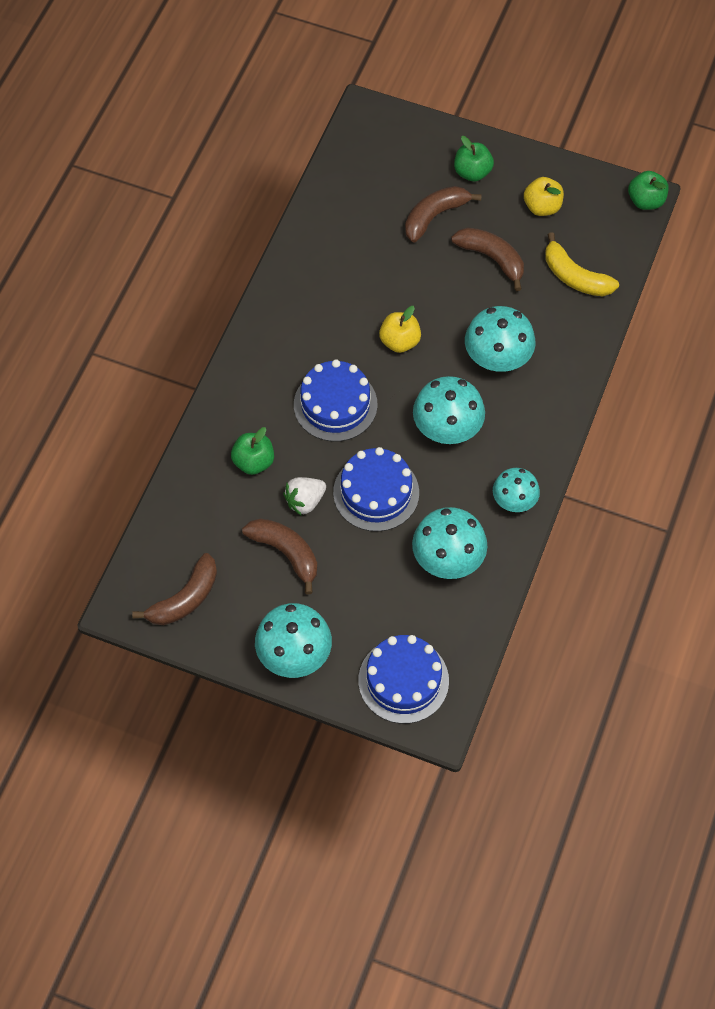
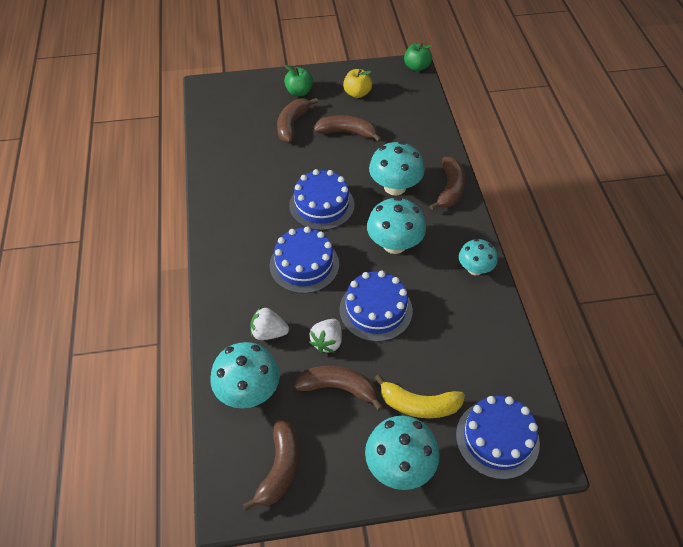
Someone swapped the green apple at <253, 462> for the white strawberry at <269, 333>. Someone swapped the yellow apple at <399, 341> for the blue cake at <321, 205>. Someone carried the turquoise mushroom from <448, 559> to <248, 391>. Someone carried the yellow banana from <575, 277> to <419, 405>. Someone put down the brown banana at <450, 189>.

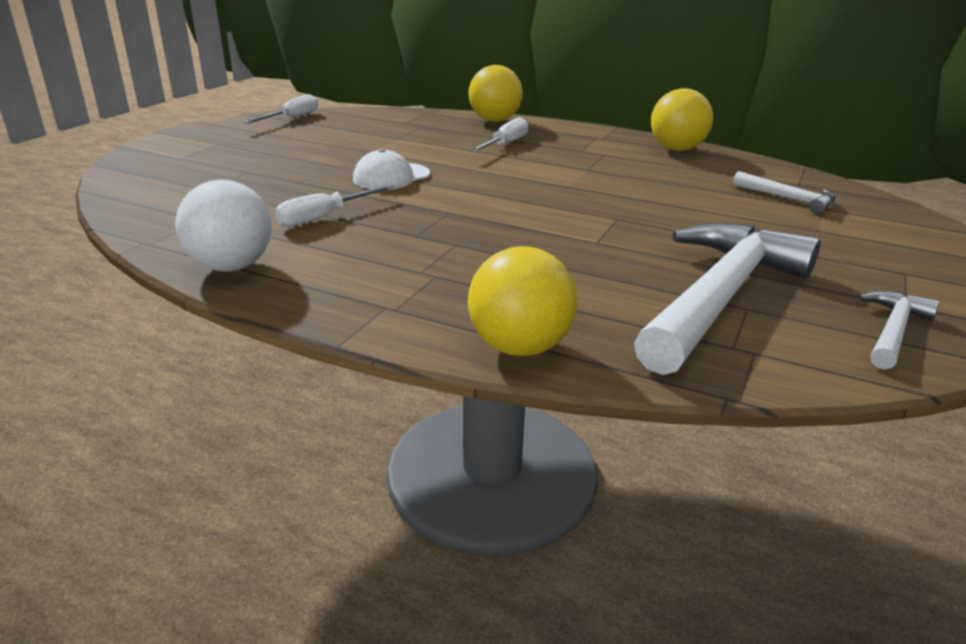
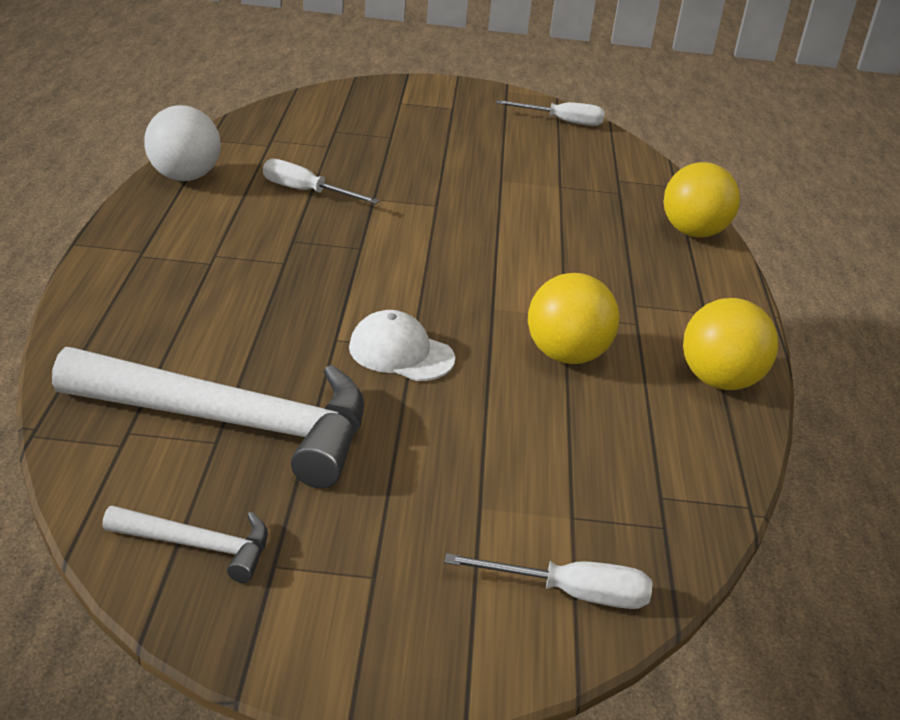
Someone carried the white cap from <391, 177> to <401, 353>. Someone carried the yellow ball from <520, 347> to <566, 355>. Someone carried the white screwdriver from <505, 144> to <570, 593>. Someone took away the white hammer at <788, 199>.

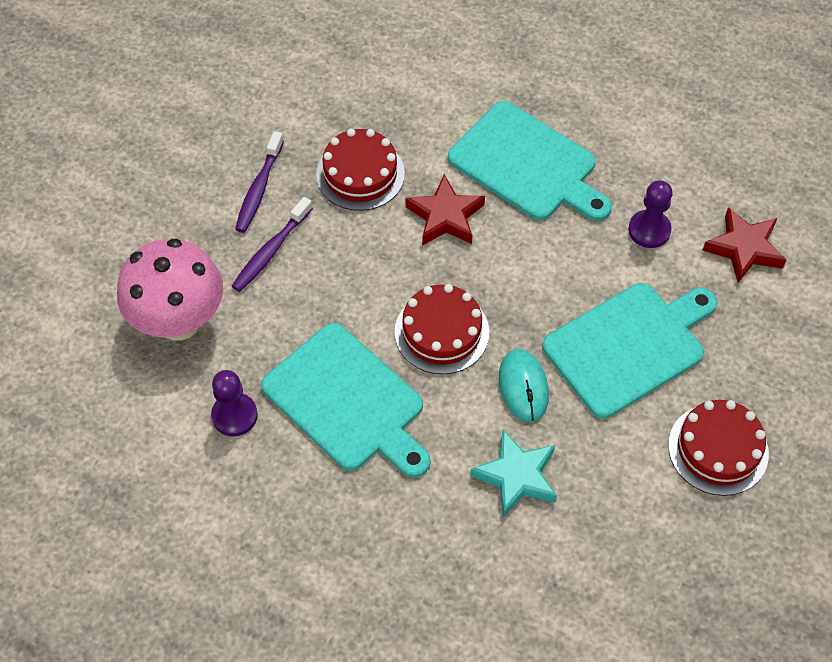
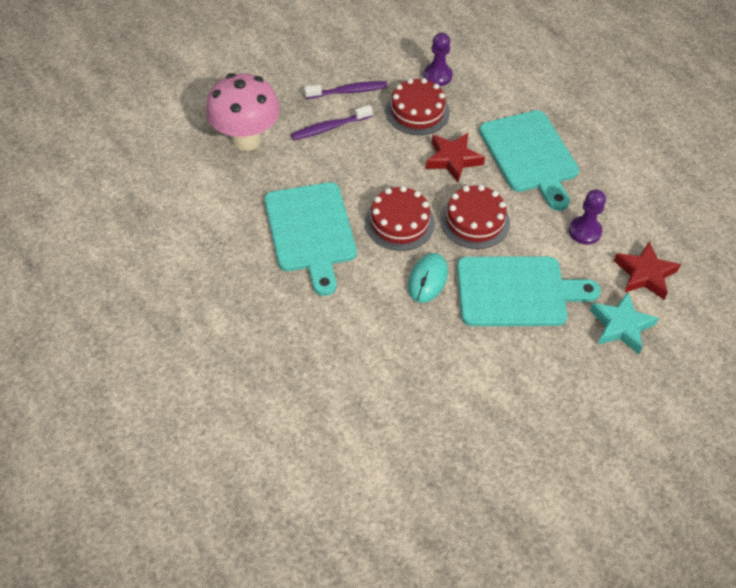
Someone carried the purple pawn from <234, 415> to <437, 76>. Someone rotated the purple toothbrush at <259, 189> by 150 degrees counterclockwise. Someone carried the turquoise star from <516, 476> to <621, 326>. Someone carried the red cake from <718, 449> to <474, 221>.

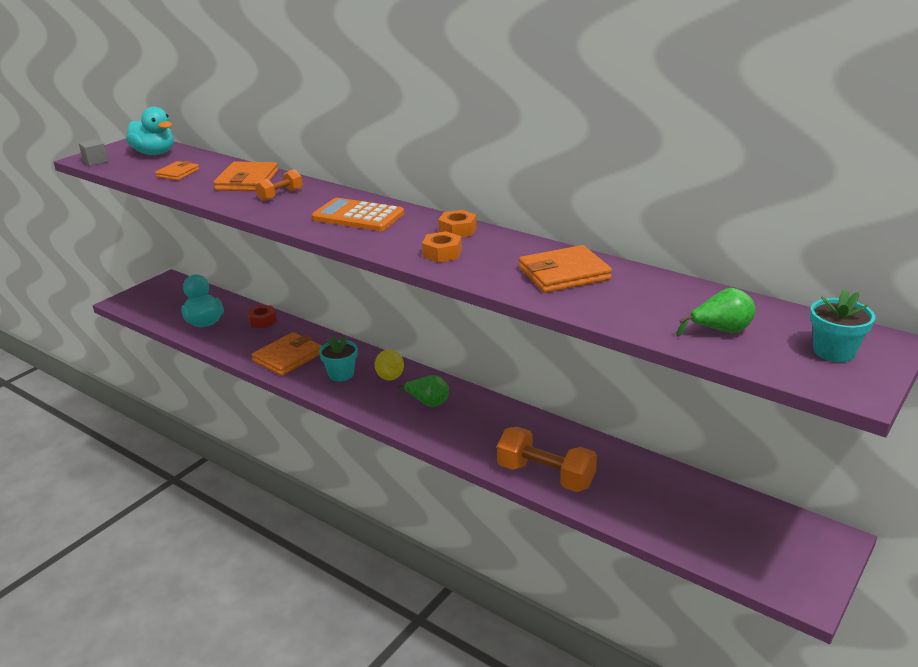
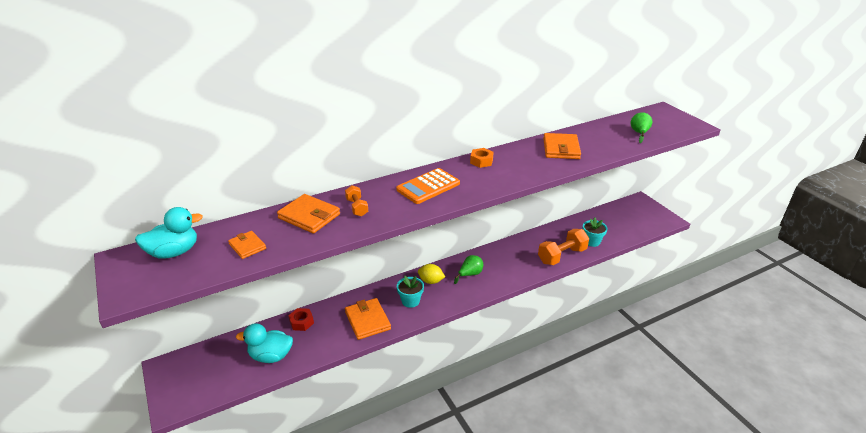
Someone took away the grey cube at <95, 161>. Someone took away the orange nut at <442, 253>. Someone carried the turquoise flower pot from <834, 351> to <592, 241>.

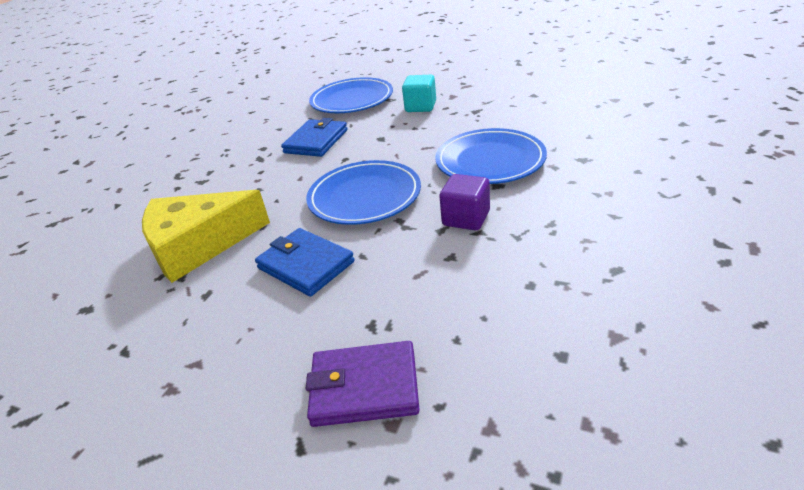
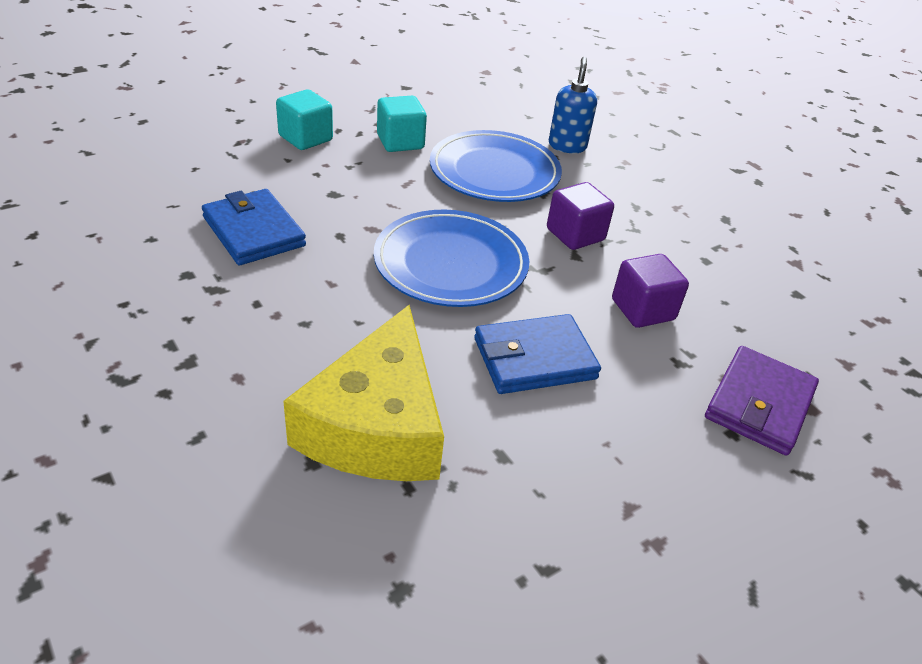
Someone took away the blue plate at <352, 100>. Someone put down the turquoise cube at <400, 142>. Someone put down the blue soap dispenser at <567, 146>. Someone put down the purple cube at <642, 310>.

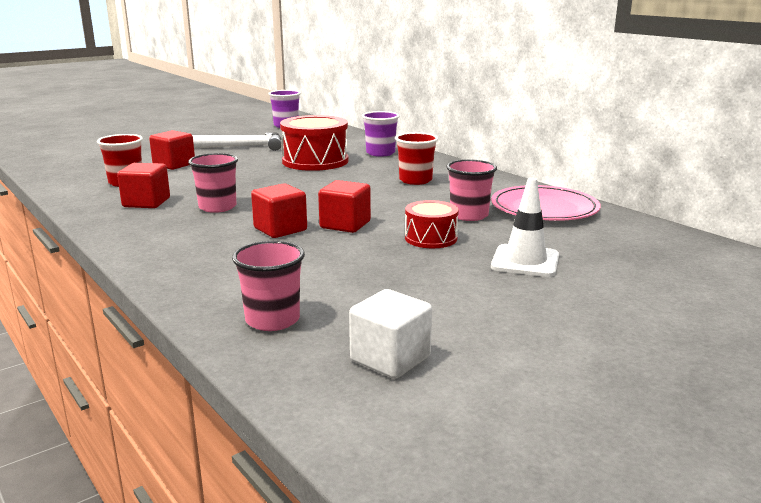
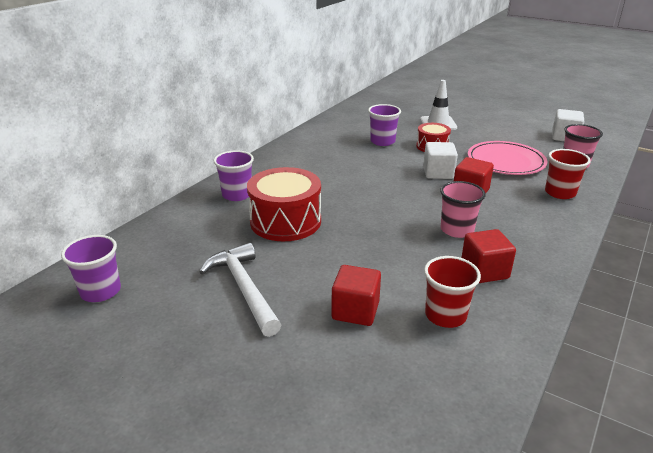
Someone repainted the red cube at <345, 225>, which became the white cube at <438, 173>. Someone carried the red cup from <415, 180> to <560, 193>. Someone repainted the pink cup at <469, 215>, which became the purple cup at <382, 141>. Someone carried the pink plate from <544, 208> to <505, 161>.

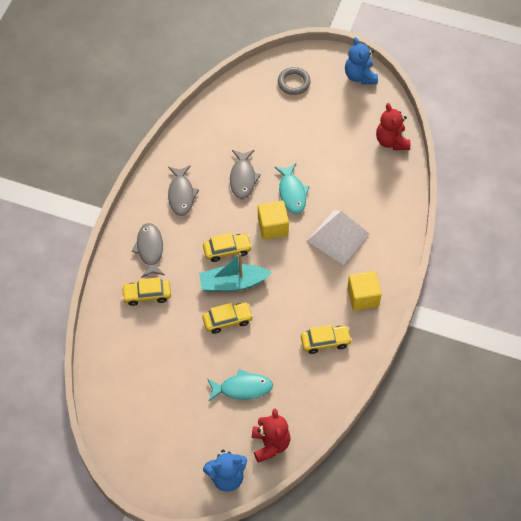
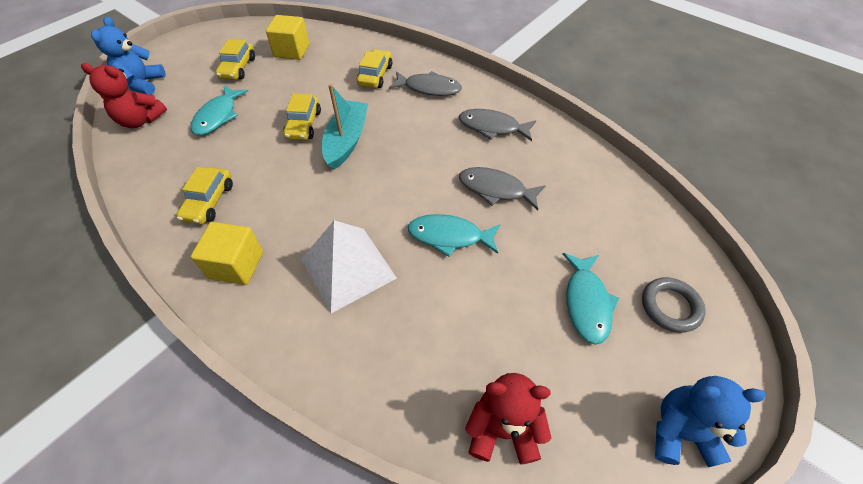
Someone carried the yellow car from <227, 250> to <238, 68>. Someone carried the yellow cube from <273, 227> to <292, 51>. Someone put down the turquoise fish at <586, 303>.

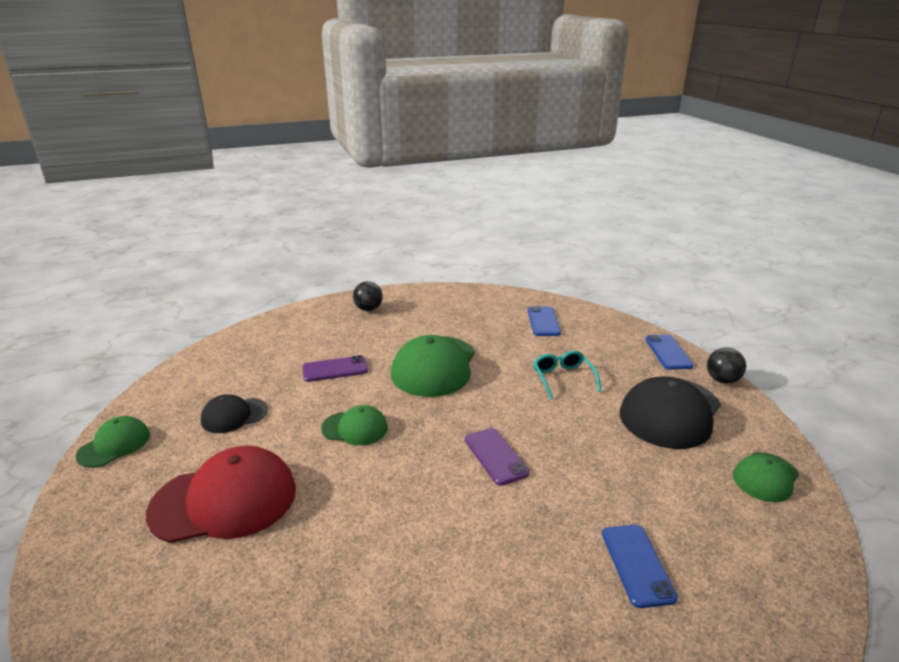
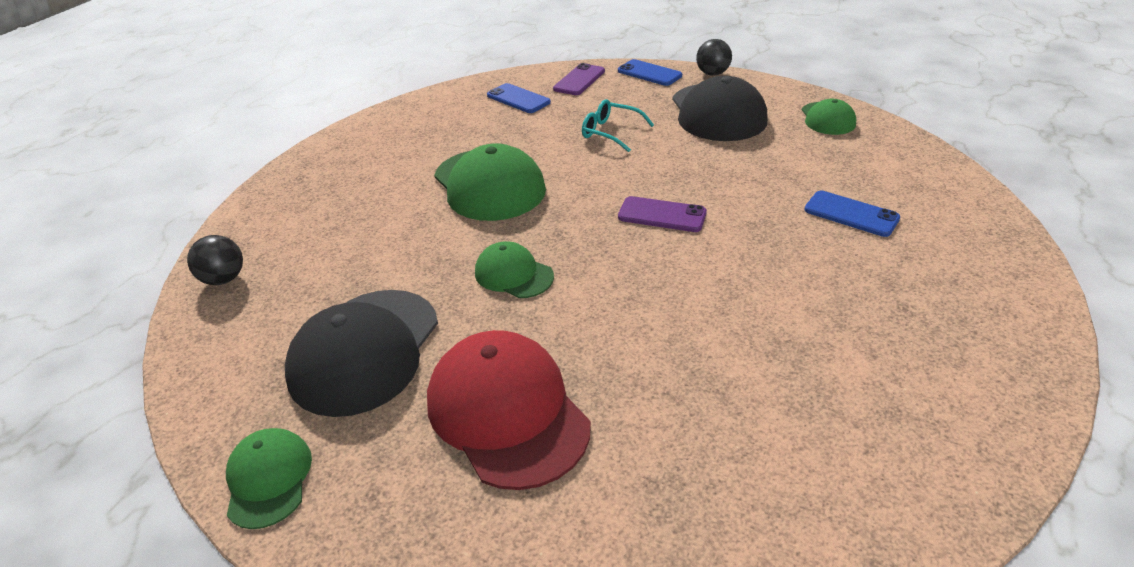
Someone rotated the red cap at <224, 500> by 60 degrees counterclockwise. Someone scaled the black cap at <234, 415> by 1.84. Someone carried the purple phone from <335, 369> to <579, 80>. Someone rotated the green cap at <355, 428> by 105 degrees counterclockwise. Someone carried the black ball from <368, 309> to <224, 279>.

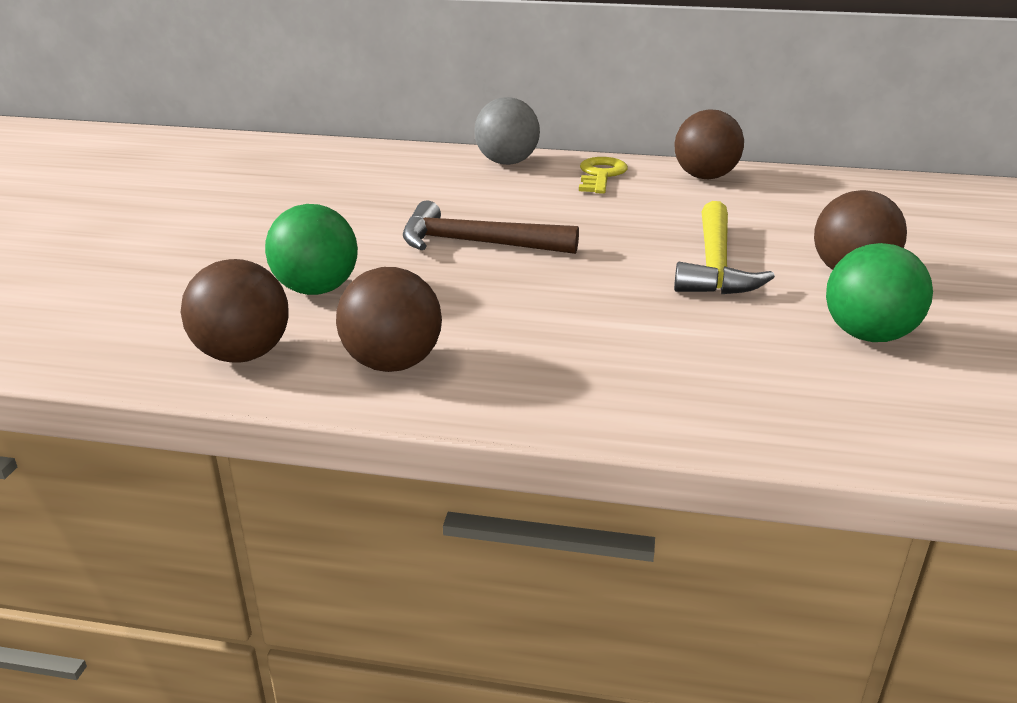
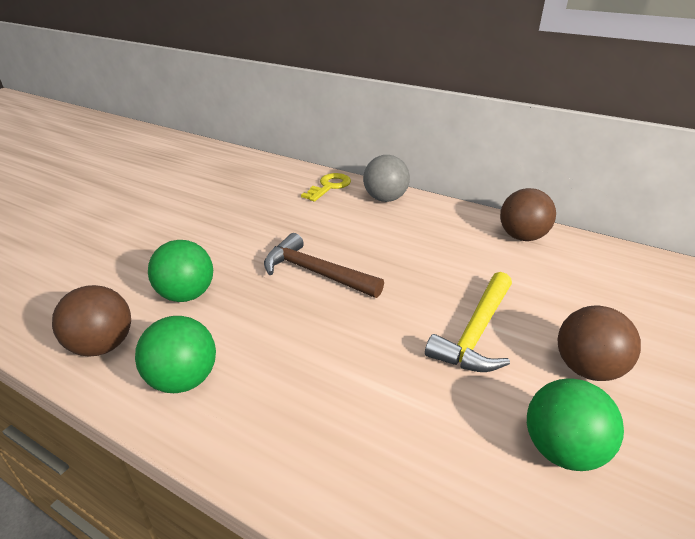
Someone repainted the brown ball at <392, 364>, which became the green ball at <183, 380>. Someone carried the yellow key from <601, 175> to <329, 186>.

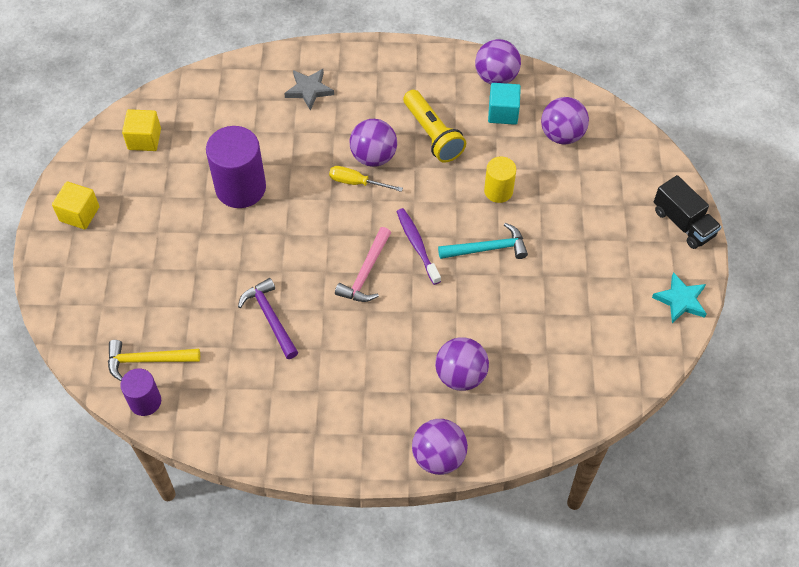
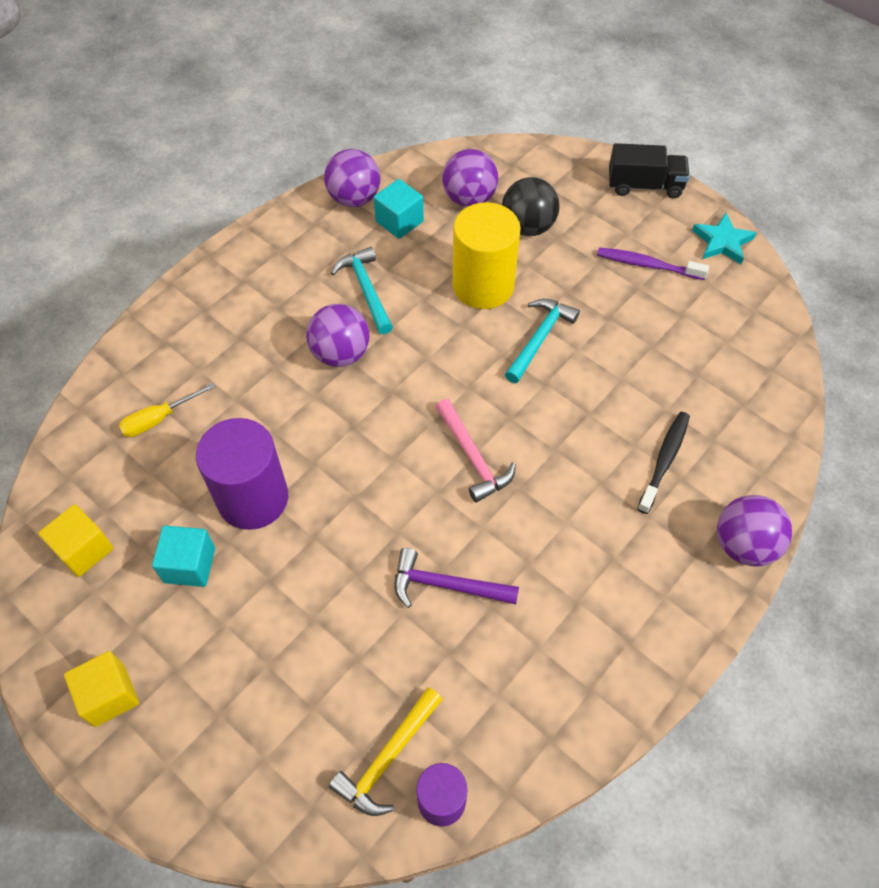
Someone took away the grey star at <309, 90>. Someone carried the yellow screwdriver from <357, 182> to <159, 419>. Someone carried the purple toothbrush from <417, 245> to <647, 265>. Someone swapped the yellow flashlight at <432, 134> for the turquoise hammer at <366, 289>. Someone swapped the purple ball at <460, 375> for the black toothbrush at <664, 460>. Someone scaled the yellow cylinder at <498, 191> by 1.76. Someone put down the turquoise cube at <189, 565>. Someone put down the black ball at <528, 227>.

